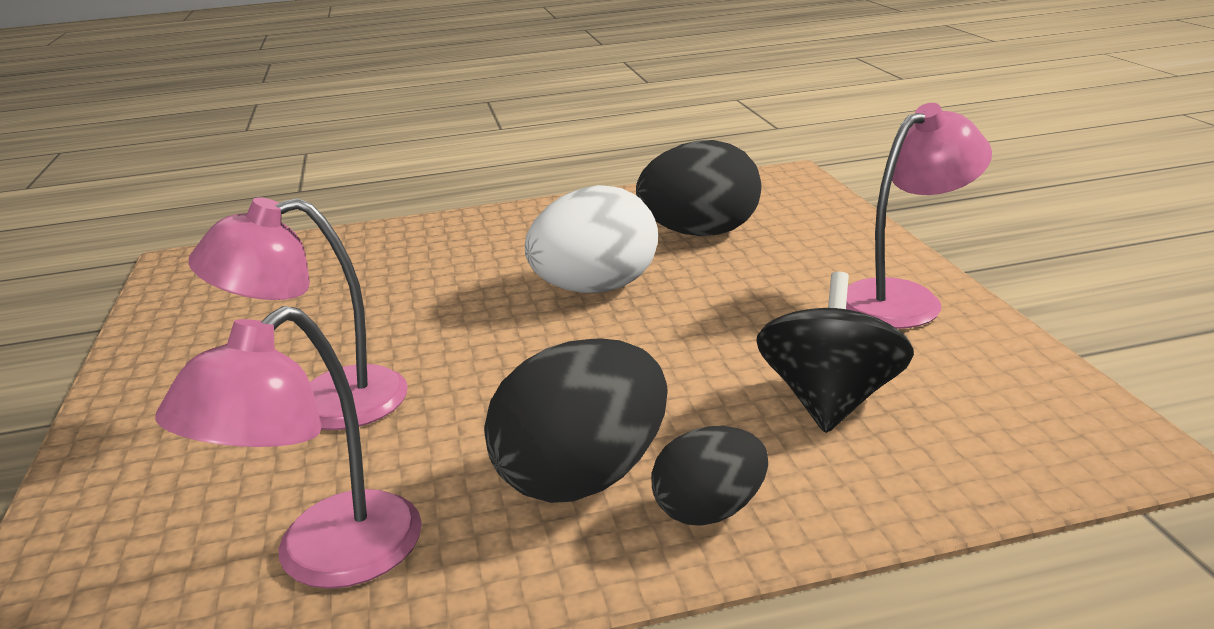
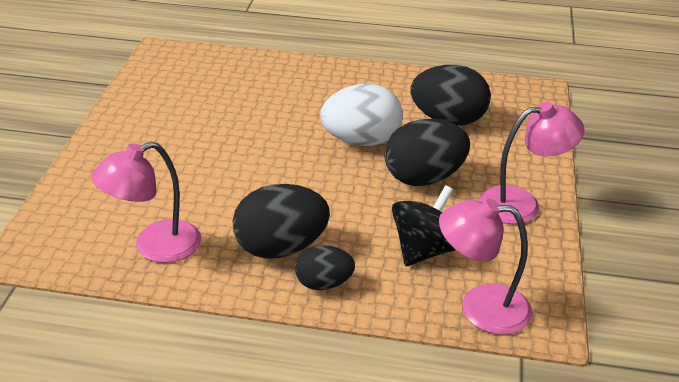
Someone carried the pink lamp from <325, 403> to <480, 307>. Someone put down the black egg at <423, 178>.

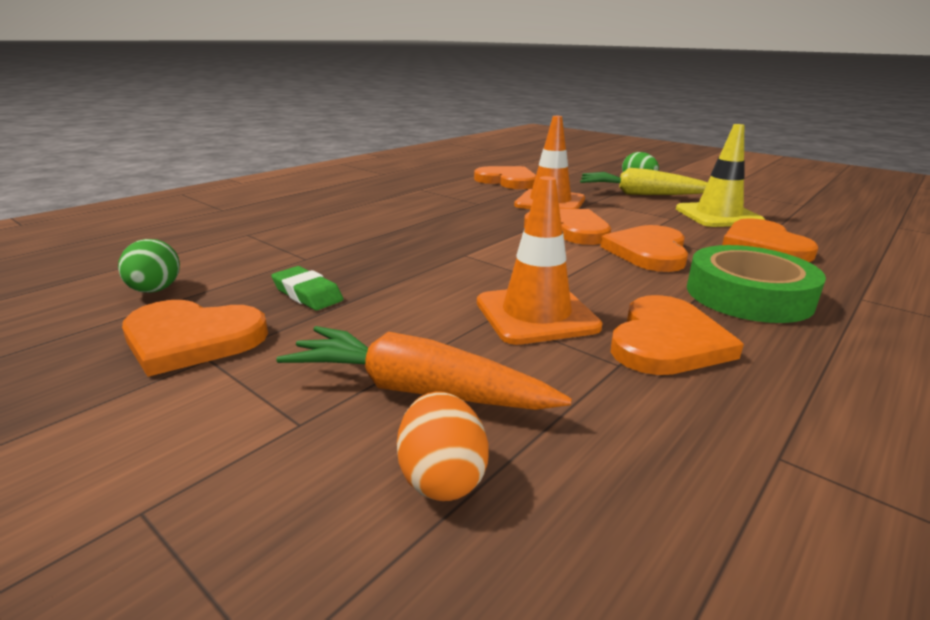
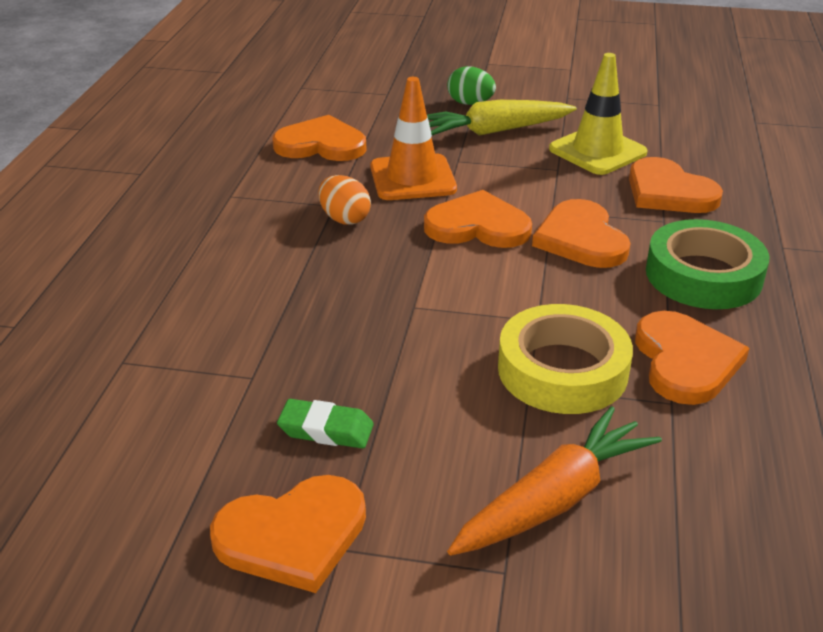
Someone took away the green egg at <155, 290>. Someone rotated the orange carrot at <416, 390> by 150 degrees clockwise. Someone carried the orange egg from <441, 477> to <344, 219>. Someone swapped the orange traffic cone at <536, 315> for the yellow tape at <562, 370>.

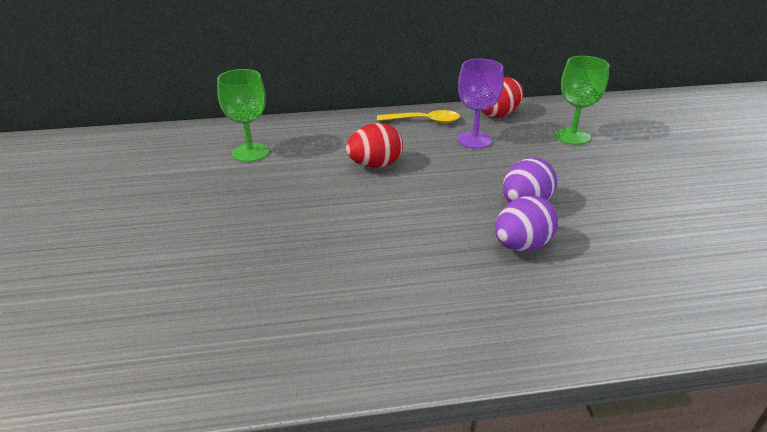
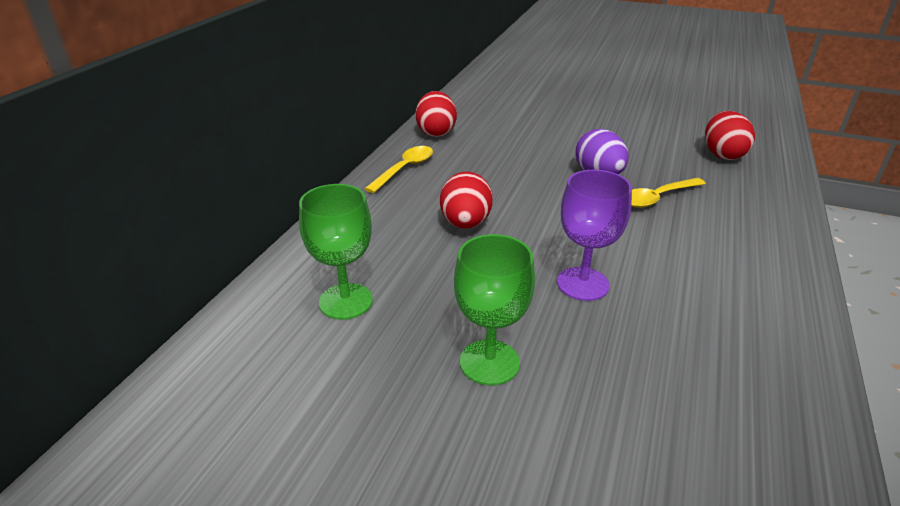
Someone carried the purple goblet from <474, 140> to <582, 284>. Someone swapped the purple egg at <522, 245> for the yellow spoon at <657, 198>. Someone carried the green goblet from <572, 136> to <489, 362>. Someone put down the red egg at <722, 154>.

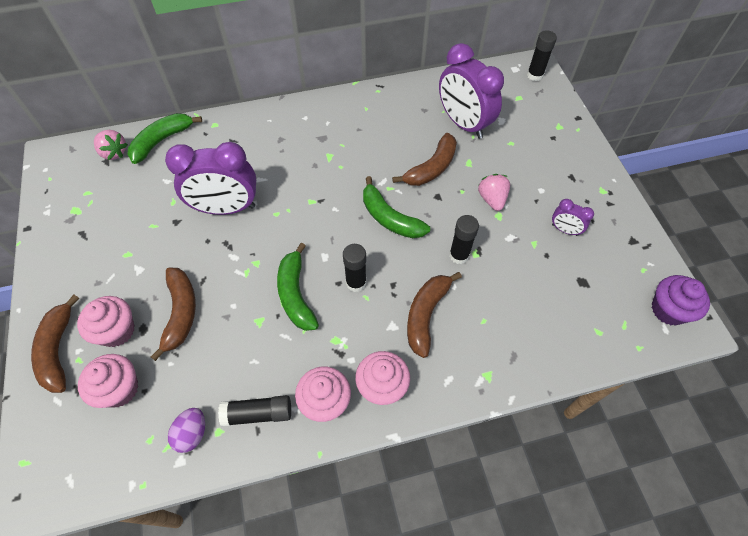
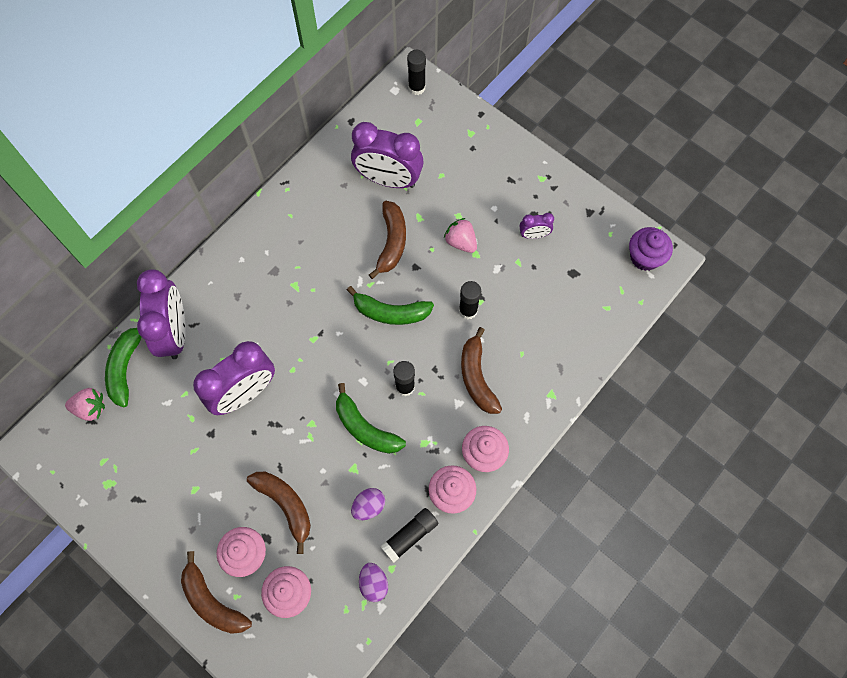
Someone put down the purple clock at <175, 332>. Someone put down the purple egg at <369, 506>.

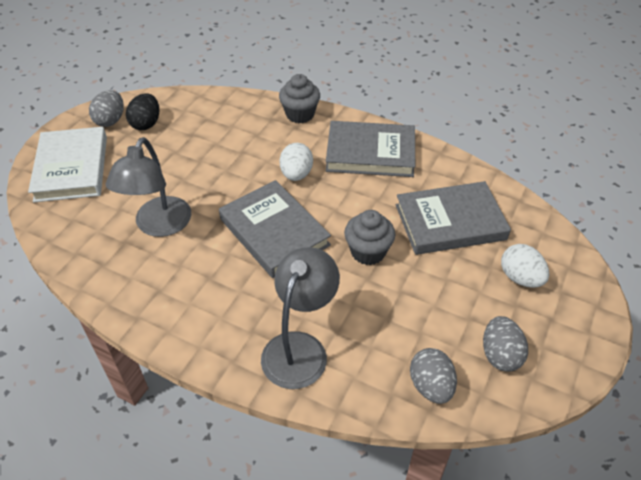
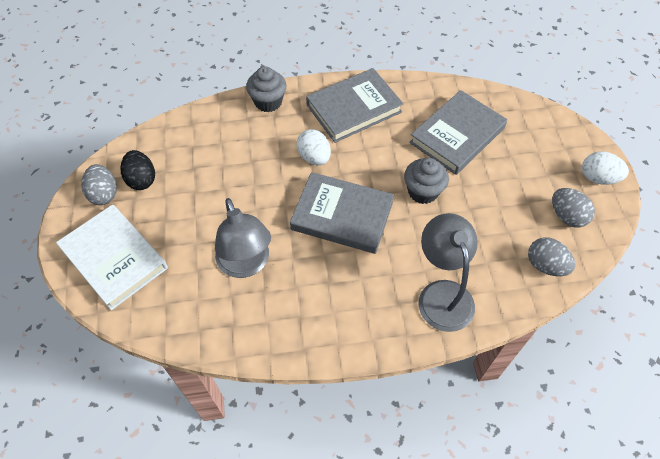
Someone carried the white egg from <520, 278> to <598, 178>.

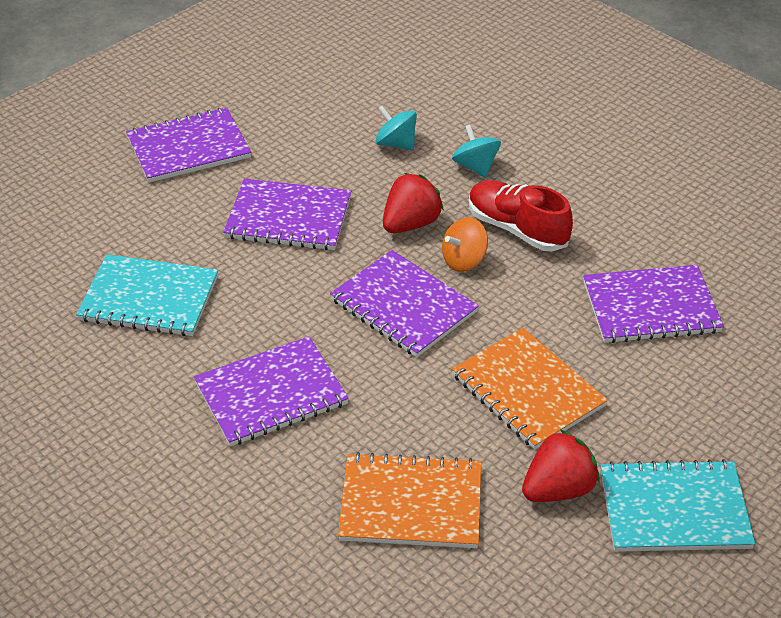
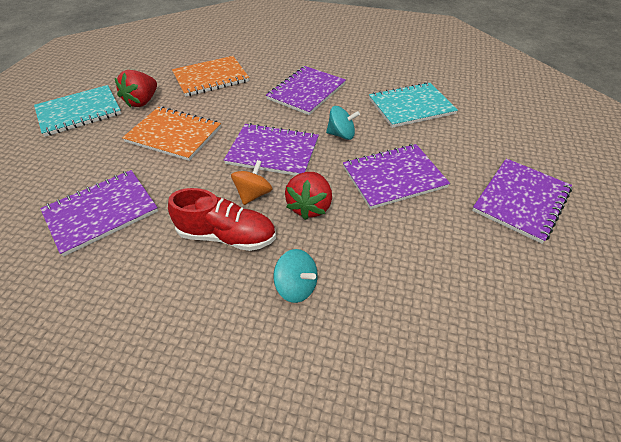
Someone carried the turquoise spinning top from <396, 144> to <341, 134>.

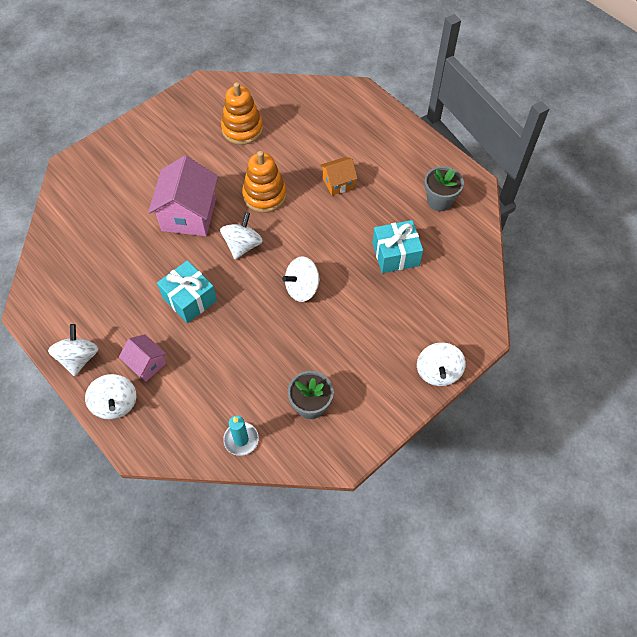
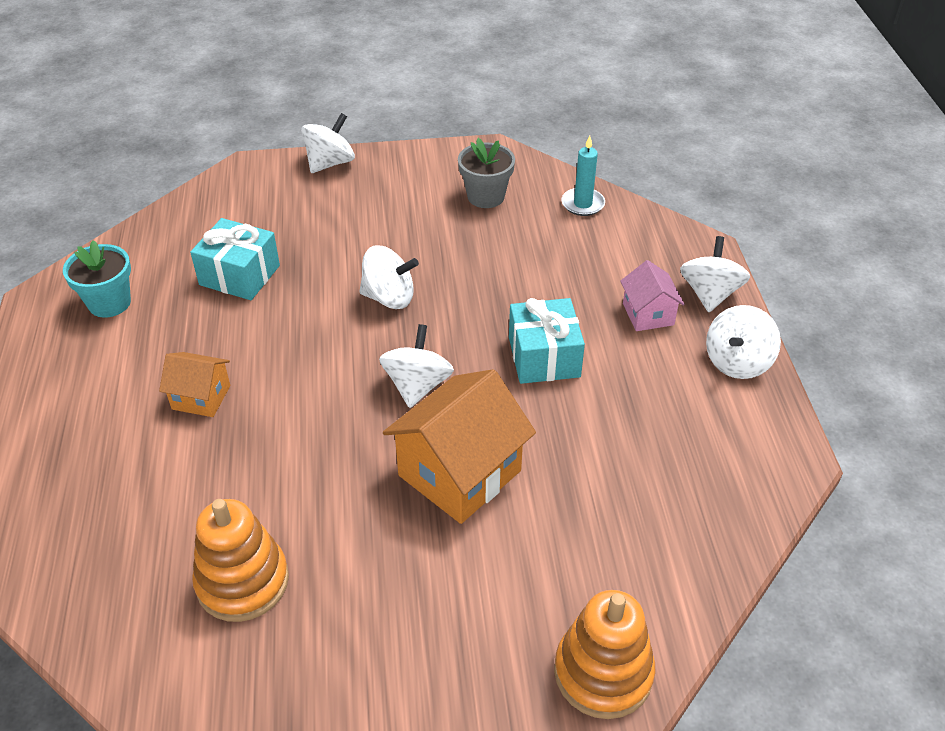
Someone repainted the pink house at <189, 215>, which became the orange house at <460, 473>. Someone rotated the white spinning top at <243, 245> by 135 degrees clockwise. Someone carried the orange stacking toy from <264, 195> to <603, 672>. Someone repainted the grey flower pot at <439, 201>, which became the turquoise flower pot at <109, 303>.

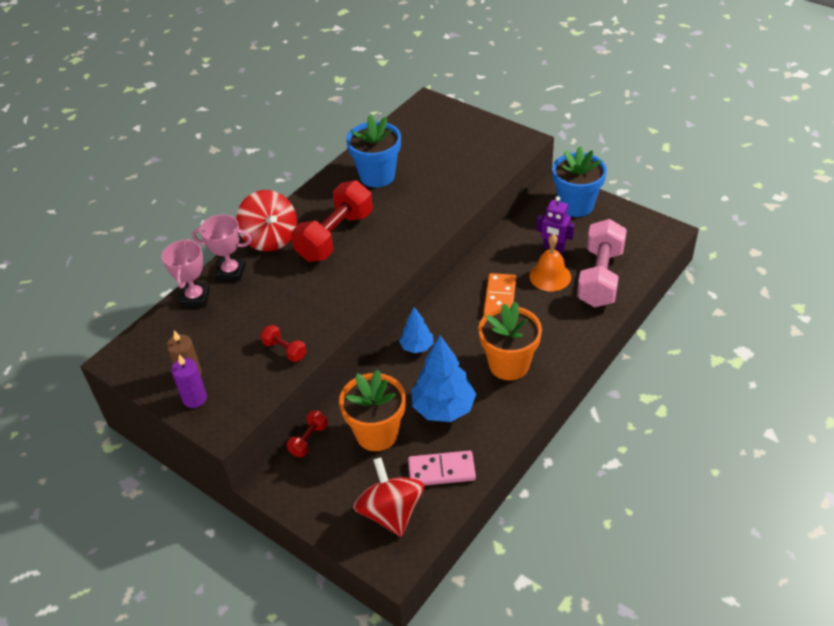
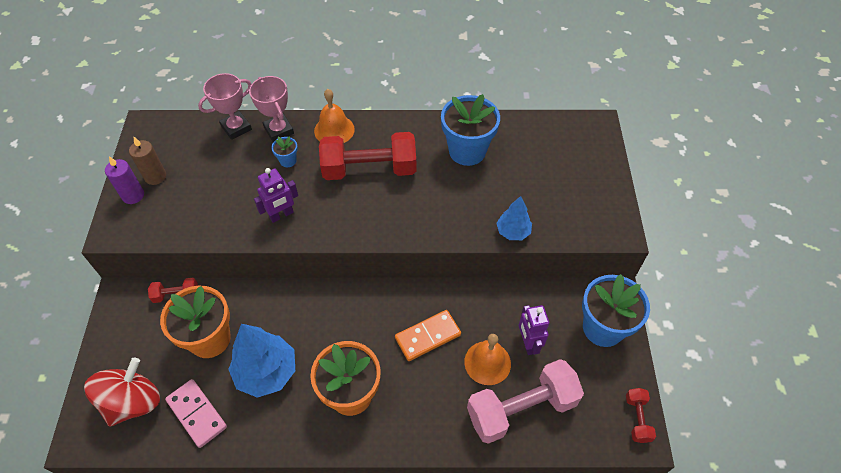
Someone swapped the red spinning top at <270, 238> for the orange bell at <334, 130>. Someone carried the red dumbbell from <284, 350> to <637, 418>. Someone carried the blue tree from <417, 347> to <513, 232>. Someone put down the purple robot at <281, 215>. Someone put down the blue flower pot at <288, 161>.

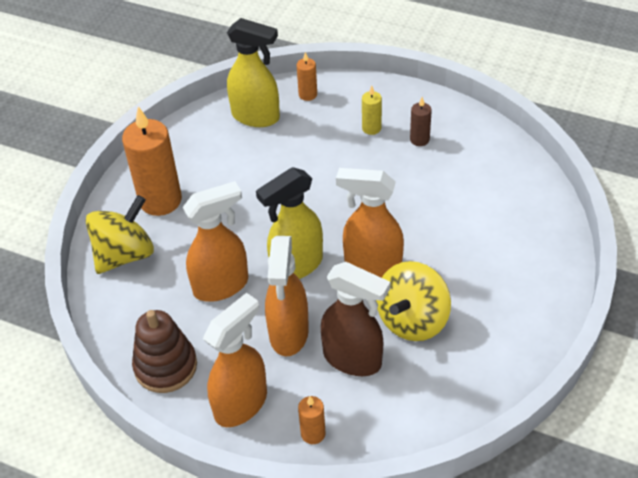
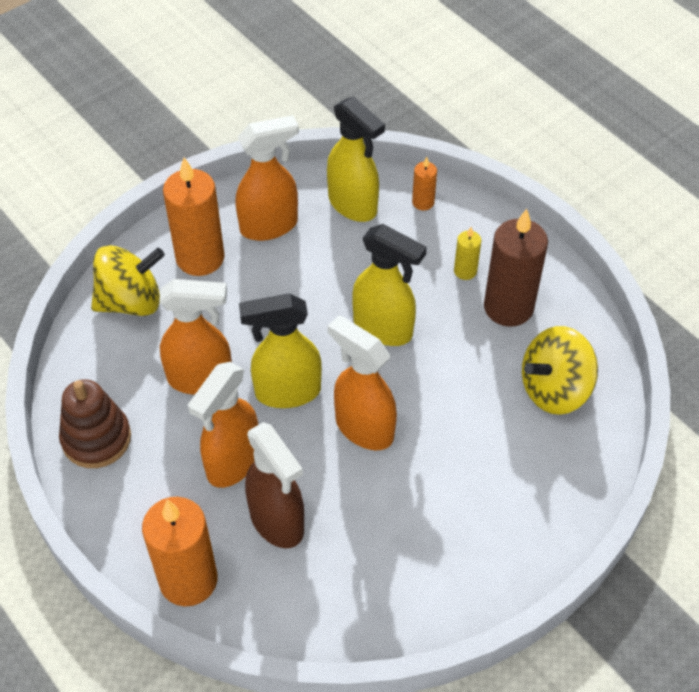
Someone carried the orange spray bottle from <241, 403> to <269, 226>. Someone scaled the orange candle at <313, 433> by 2.11. Someone carried the yellow spinning top from <412, 320> to <554, 389>. Someone scaled the brown candle at <419, 139> by 2.11. Someone put down the yellow spray bottle at <383, 329>.

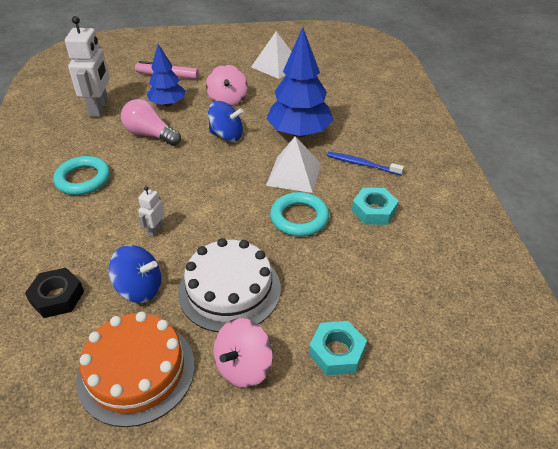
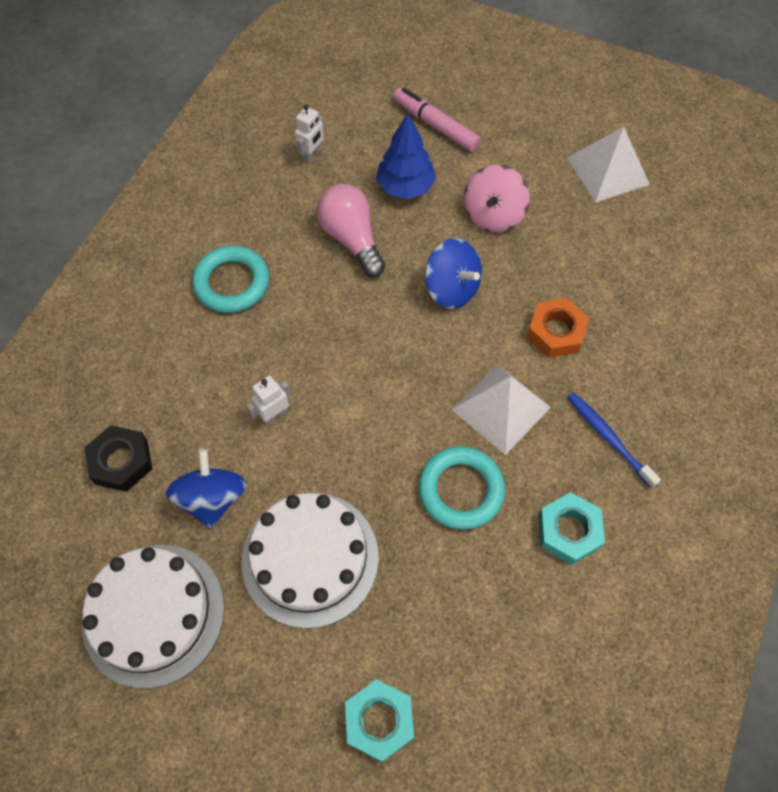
Someone scaled the white robot at <99, 108> by 0.47. Someone repainted the orange cake at <136, 371>, which became the white cake at <153, 614>. Someone rotated the blue spinning top at <139, 288> by 135 degrees counterclockwise. Someone took away the pink spinning top at <243, 367>. Someone swapped the blue tree at <299, 133> for the orange nut at <556, 332>.

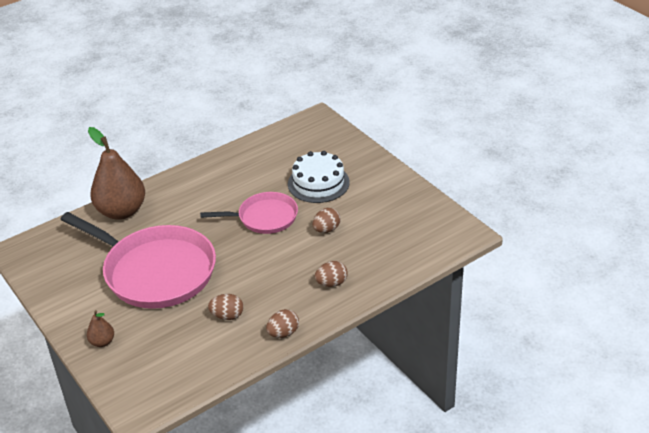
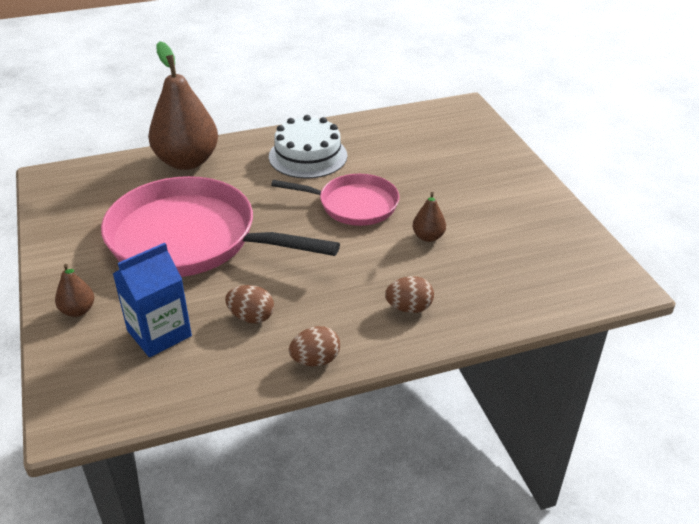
Someone rotated the pink pan at <155, 271> by 150 degrees clockwise. Someone carried the white cake from <318, 183> to <308, 156>. Someone swapped the brown egg at <326, 229> for the brown pear at <428, 237>. Someone put down the blue carton at <159, 333>.

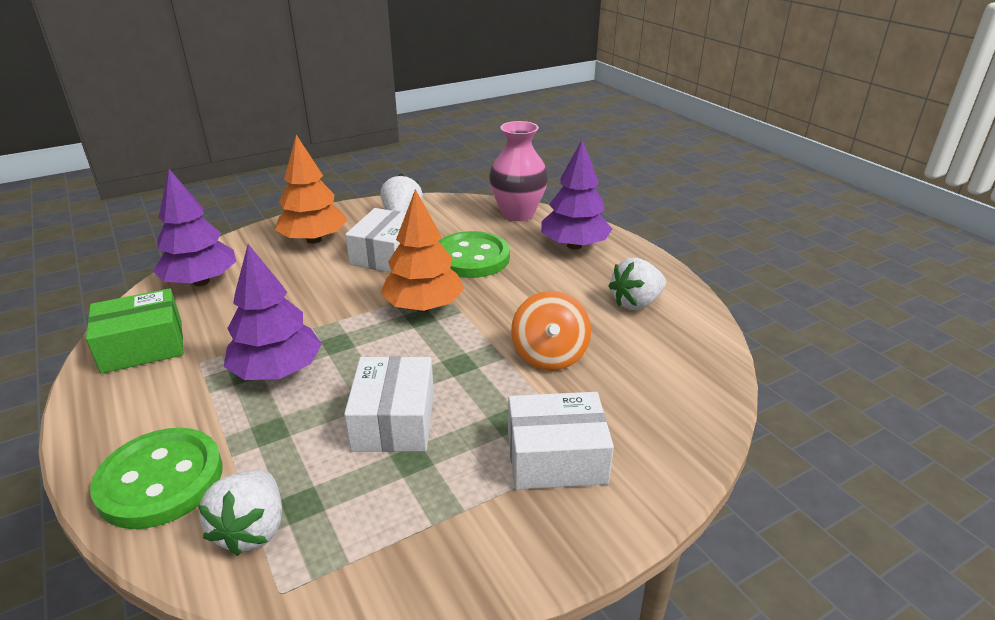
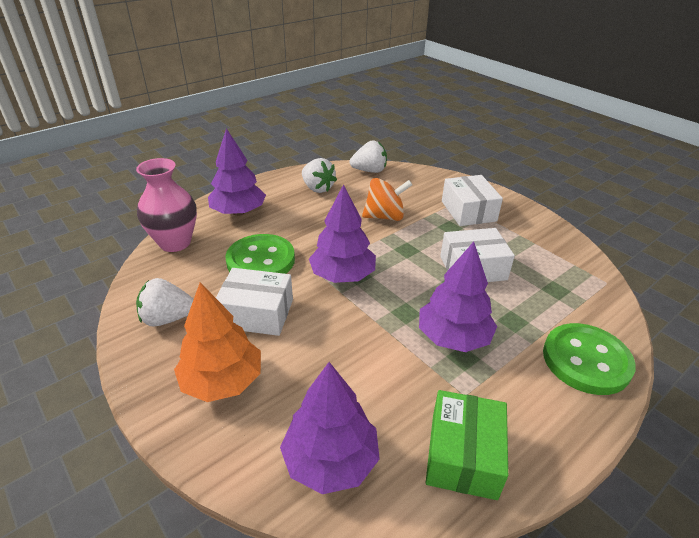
Someone rotated the green box at <143, 346> by 45 degrees clockwise. Someone carried the white strawberry from <252, 529> to <369, 171>. Someone repainted the orange tree at <423, 306>, which became the purple tree at <342, 275>.

